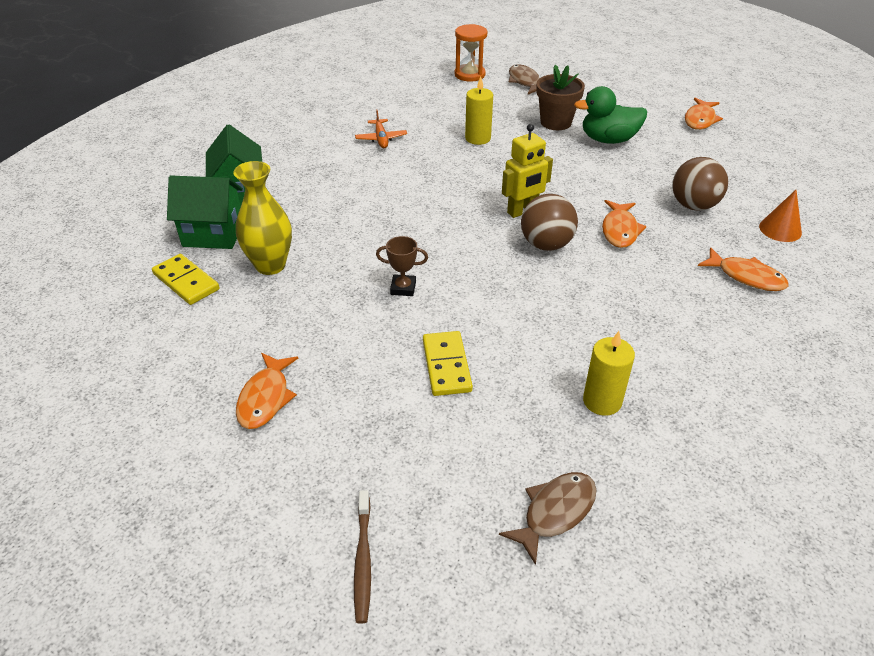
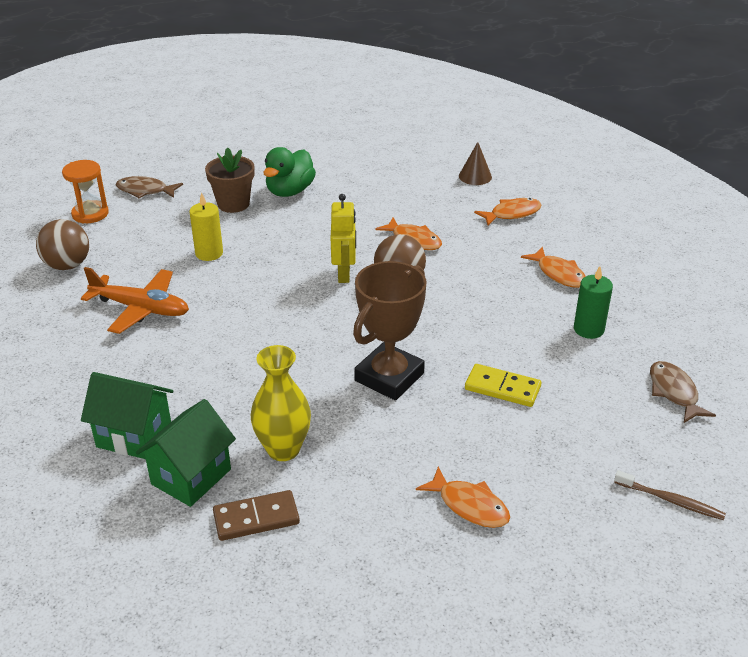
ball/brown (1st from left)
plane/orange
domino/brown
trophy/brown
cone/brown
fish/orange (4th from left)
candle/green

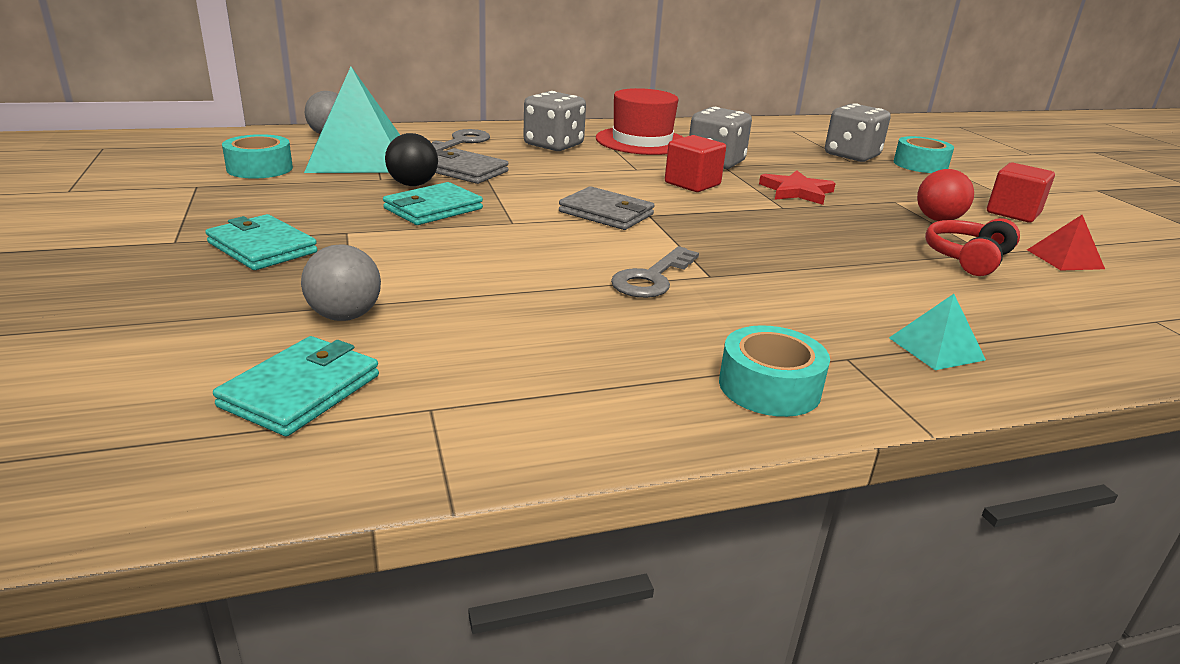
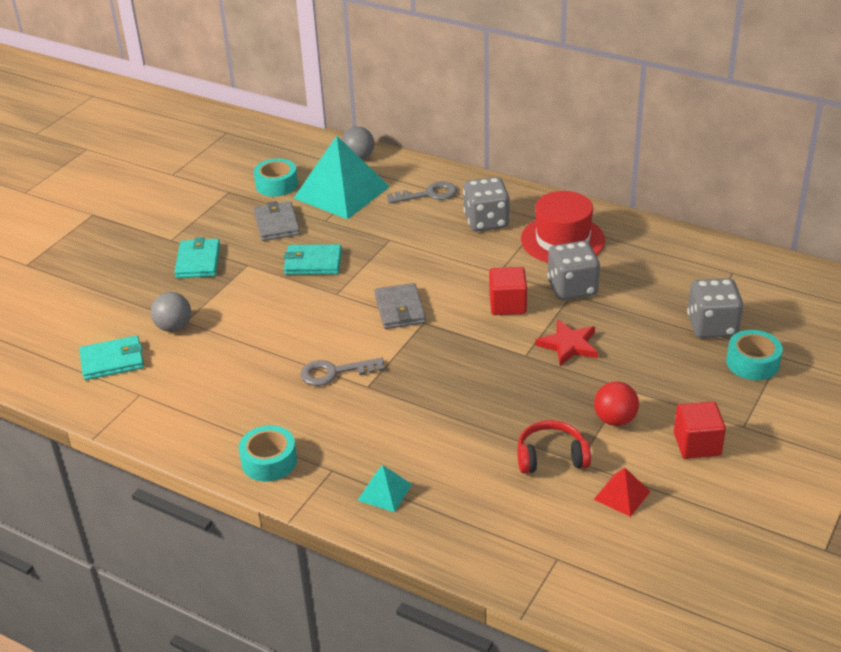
wallet/grey (1st from left)
ball/black

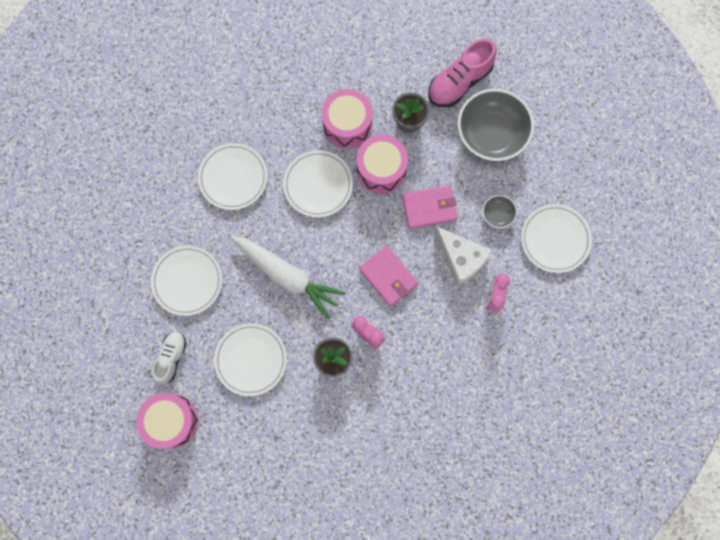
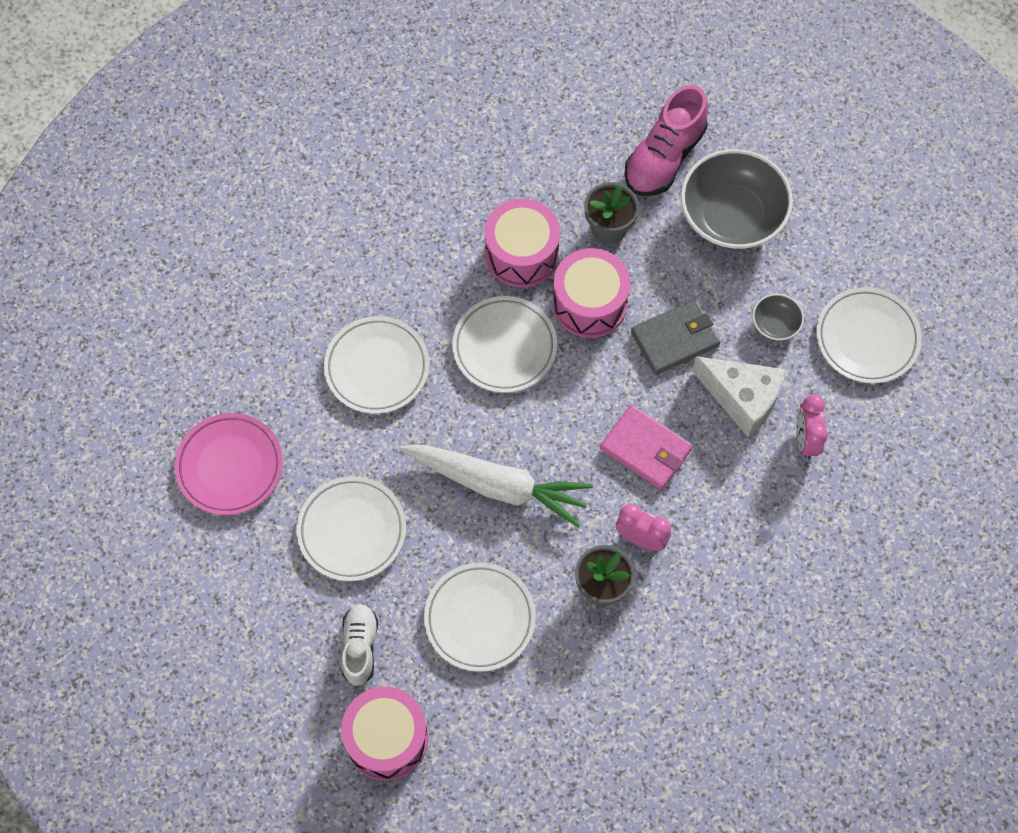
plate/pink
wallet/grey

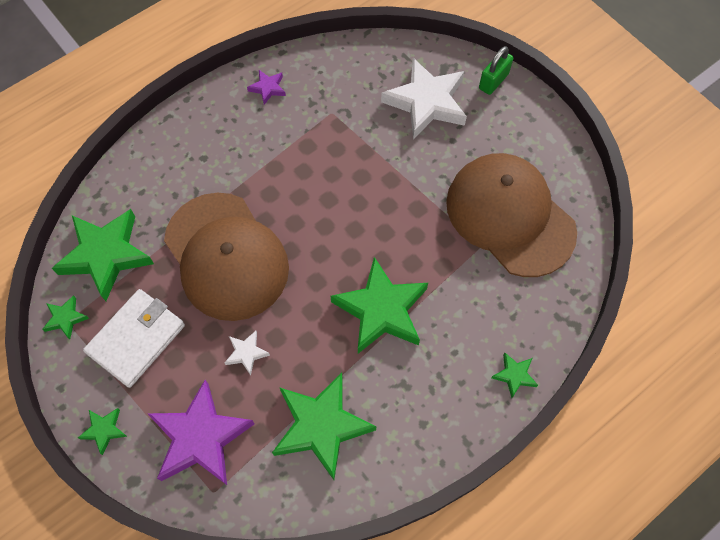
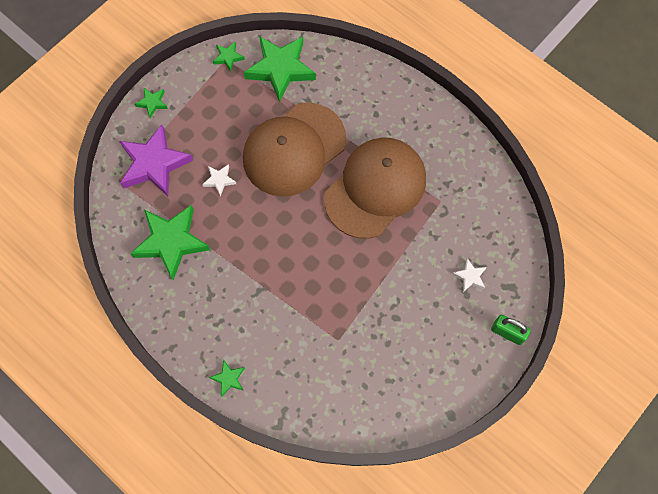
cap/brown (2nd from left)
star/white (2nd from left)
wallet/white
star/purple (2nd from left in the first image)
star/green (5th from left in the first image)

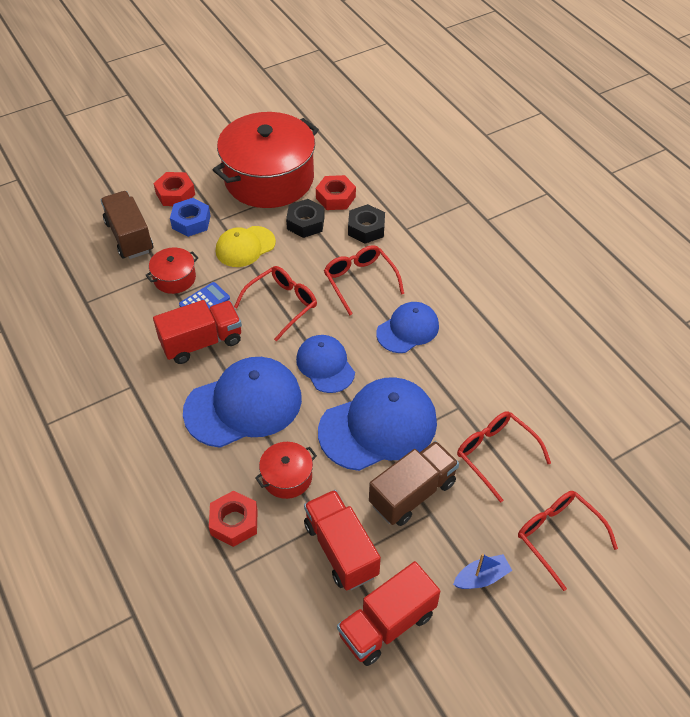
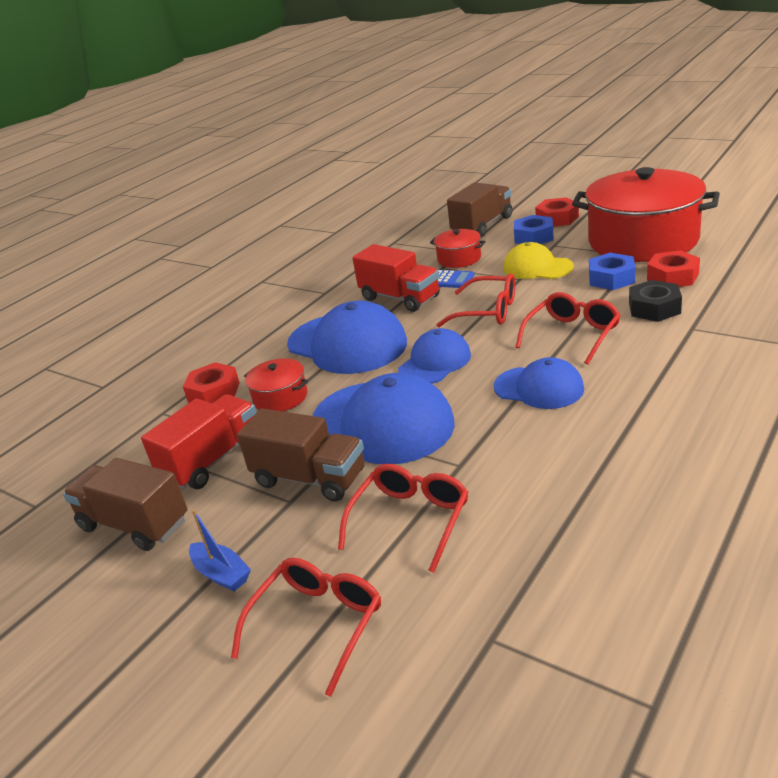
truck/brown (1st from left)
nut/blue (2nd from left)

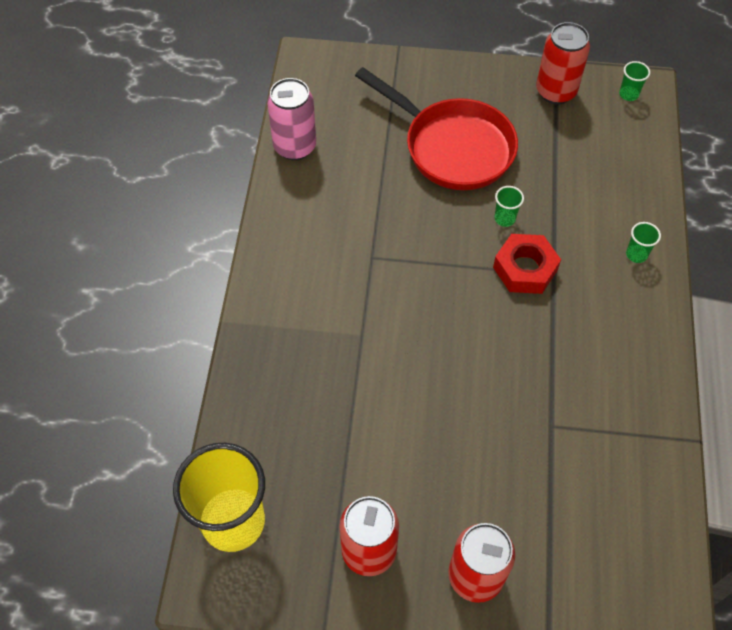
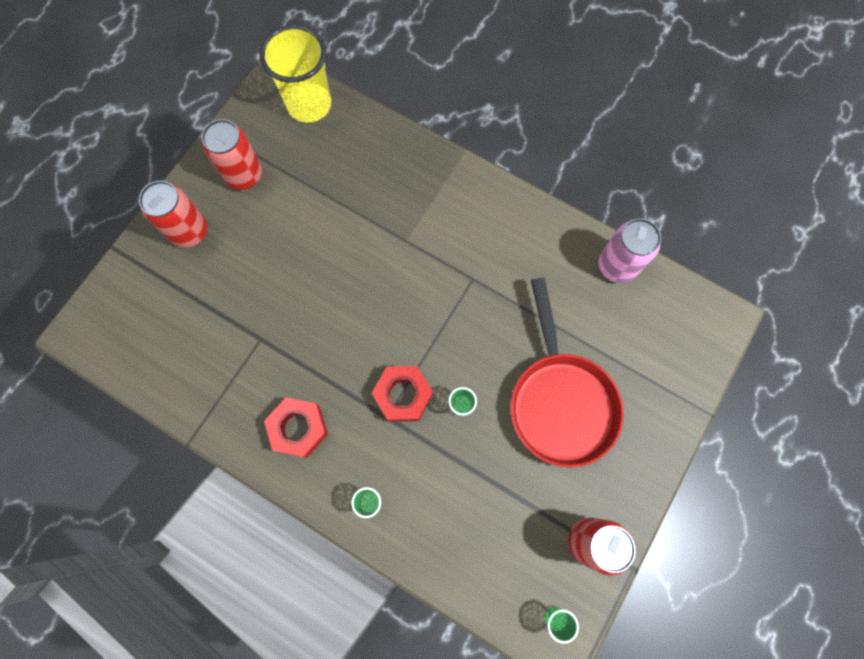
nut/red (1st from left)
pan/red

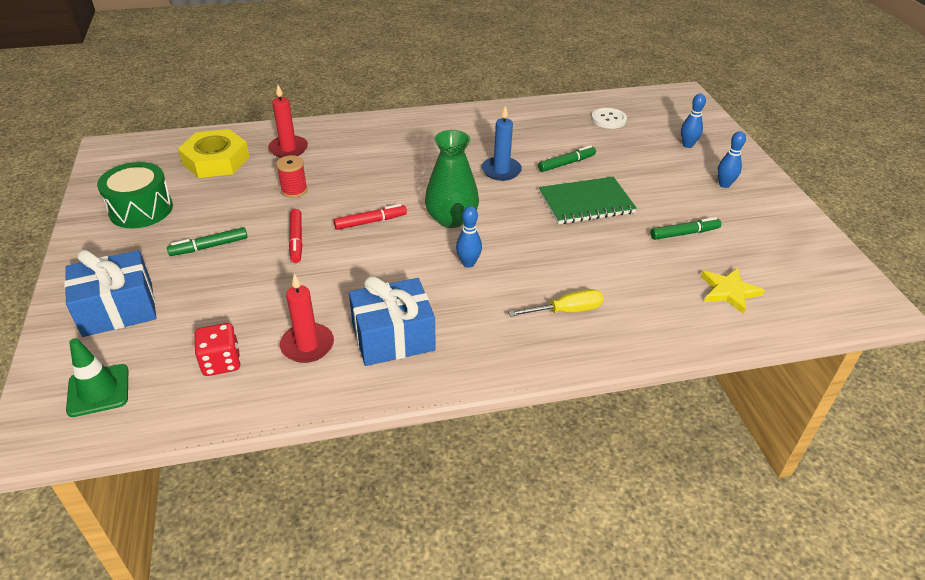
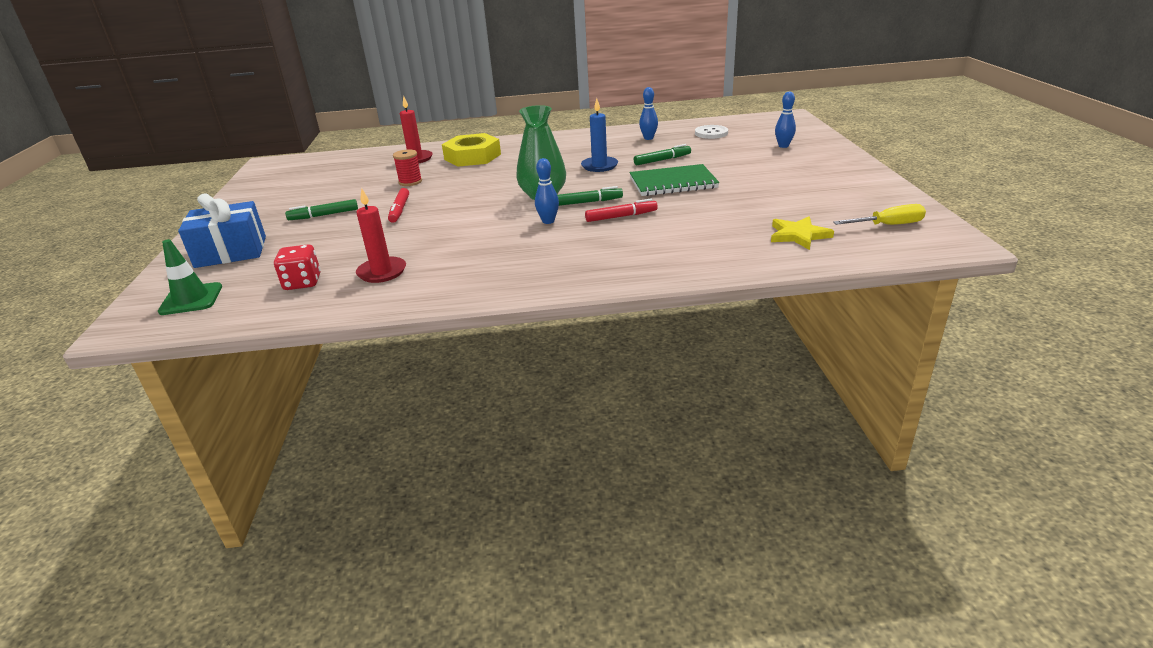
nut/yellow
marker/green (2nd from left)
marker/red (2nd from left)
bowling pin/blue (2nd from left)
screwdriver/yellow
drum/green
gift/blue (2nd from left in the first image)

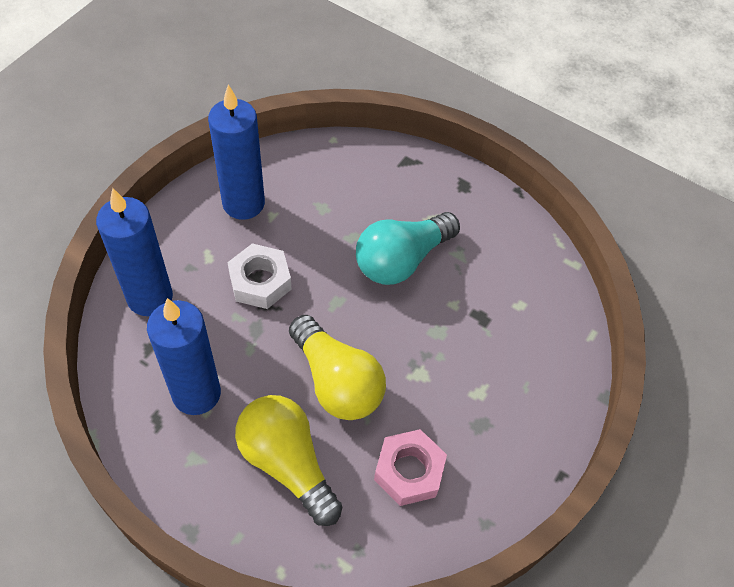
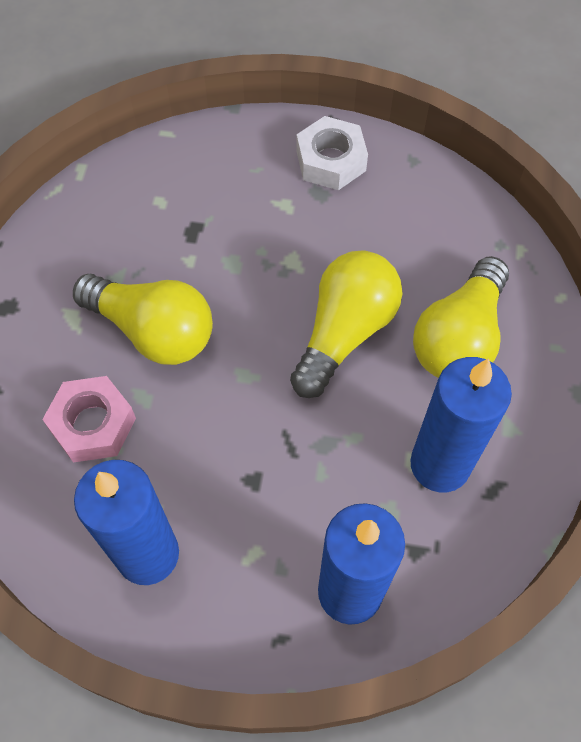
nut/pink
light bulb/yellow (1st from left)
nut/white

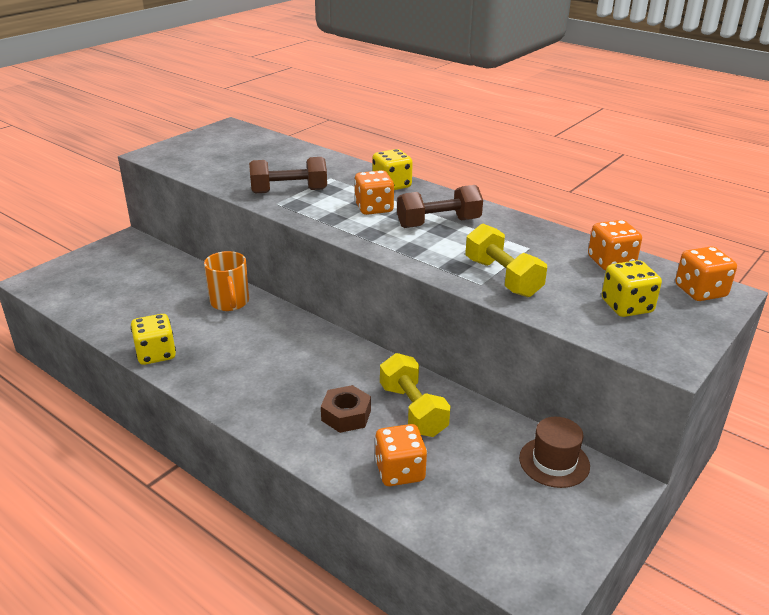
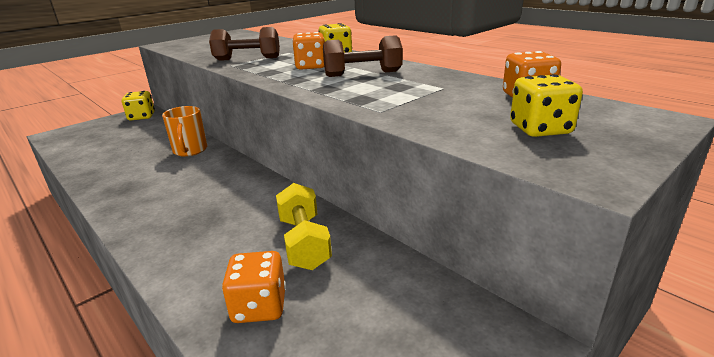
dice/yellow (1st from left)
nut/brown
dumbbell/yellow (2nd from left in the first image)
hat/brown
dice/orange (4th from left in the first image)

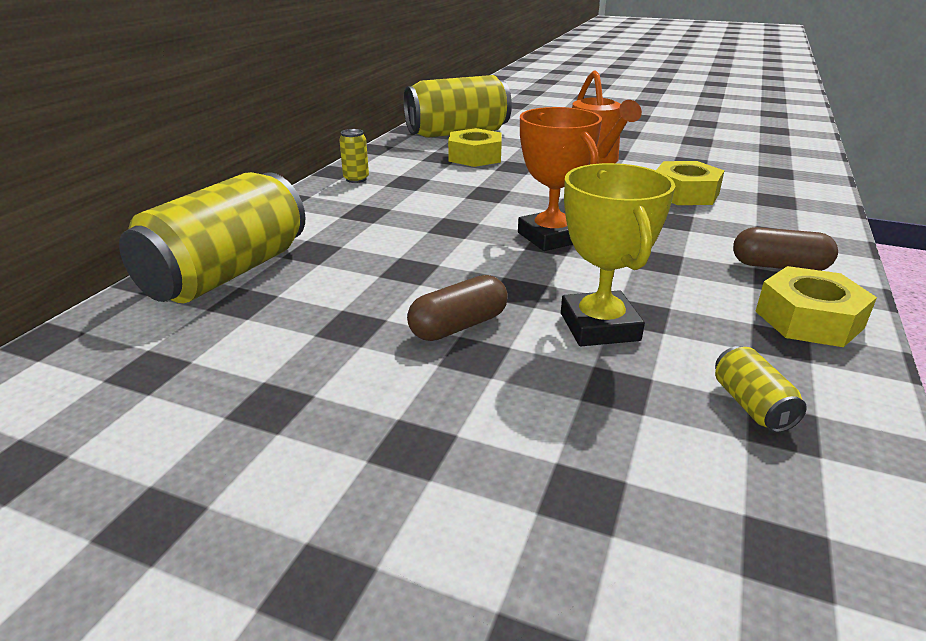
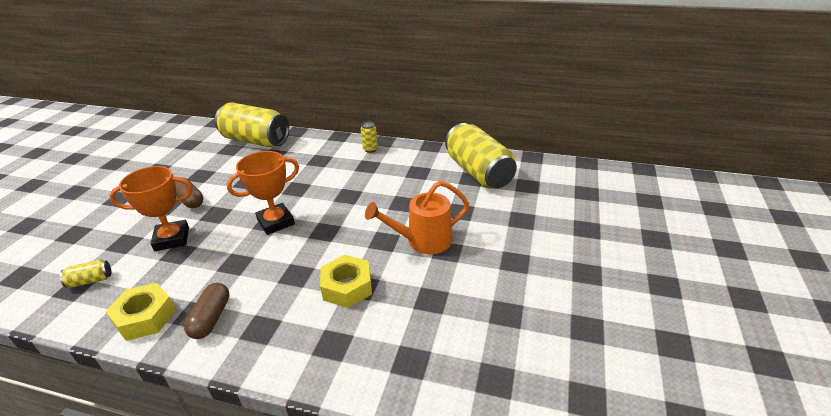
trophy/orange (1st from left)
nut/yellow (1st from left in the first image)

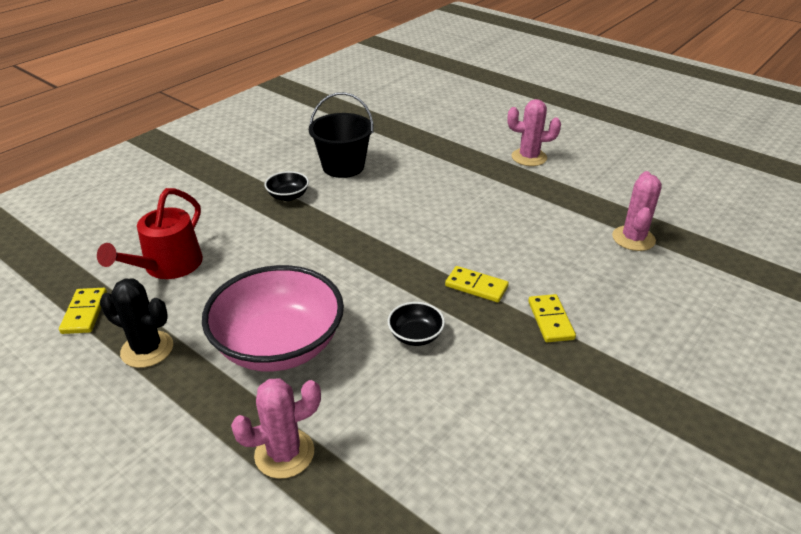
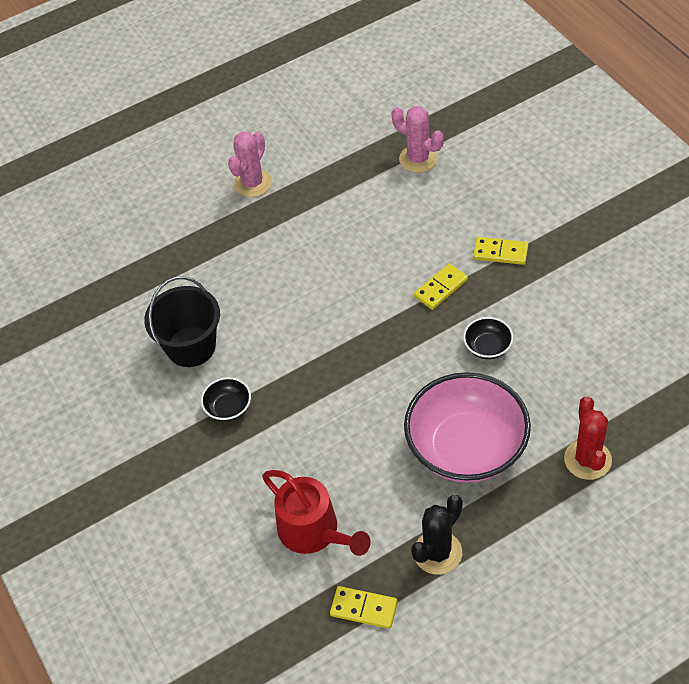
cactus/red

